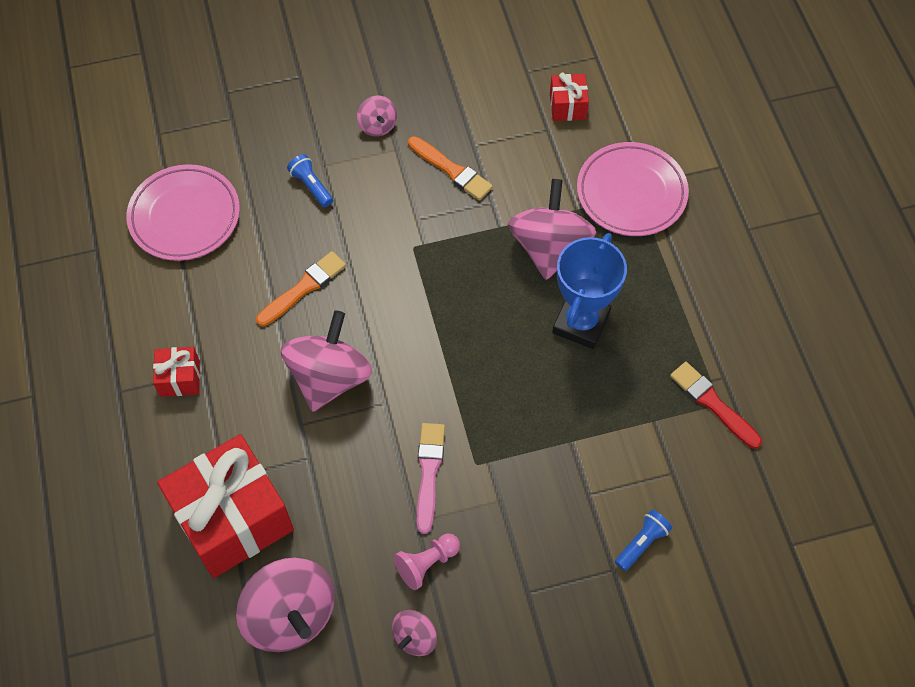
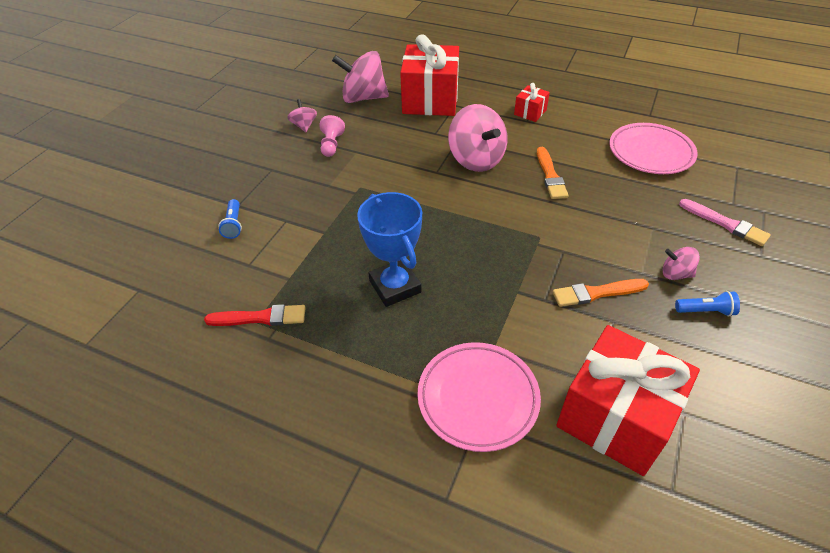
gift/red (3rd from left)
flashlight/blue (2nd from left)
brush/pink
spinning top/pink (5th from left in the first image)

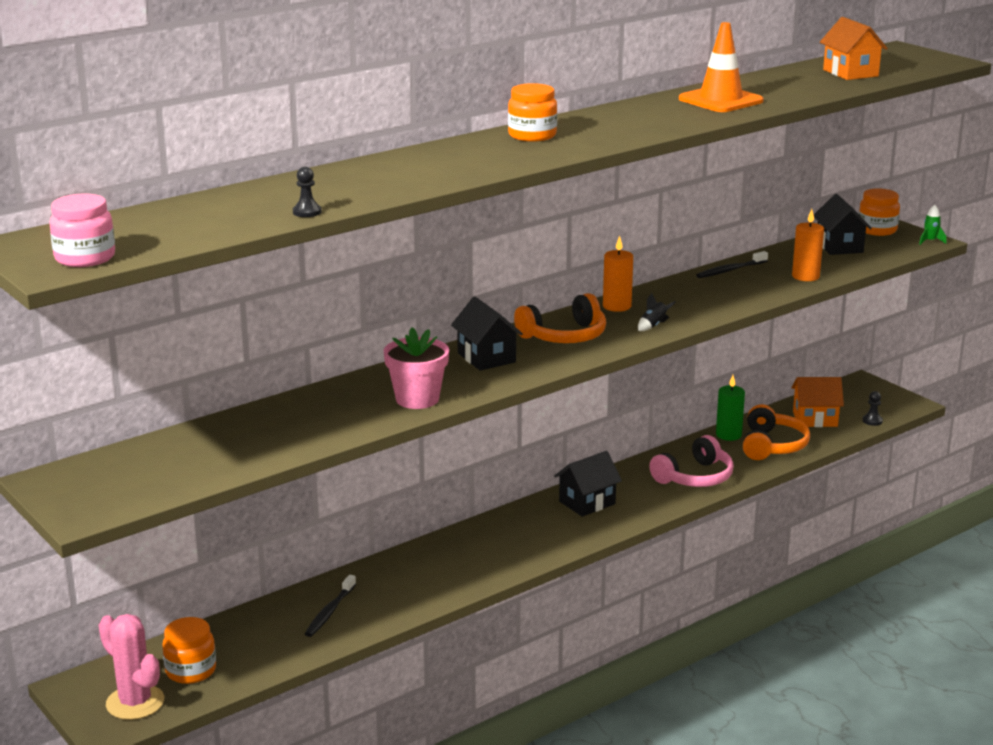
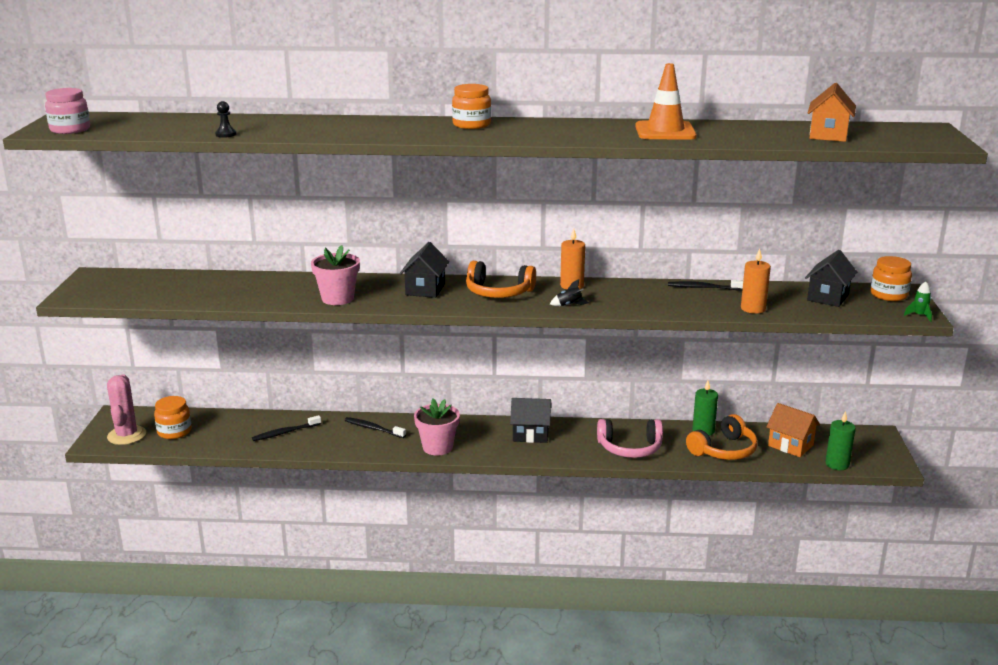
toothbrush/black (2nd from left)
flower pot/pink (2nd from left)
candle/green (2nd from left)

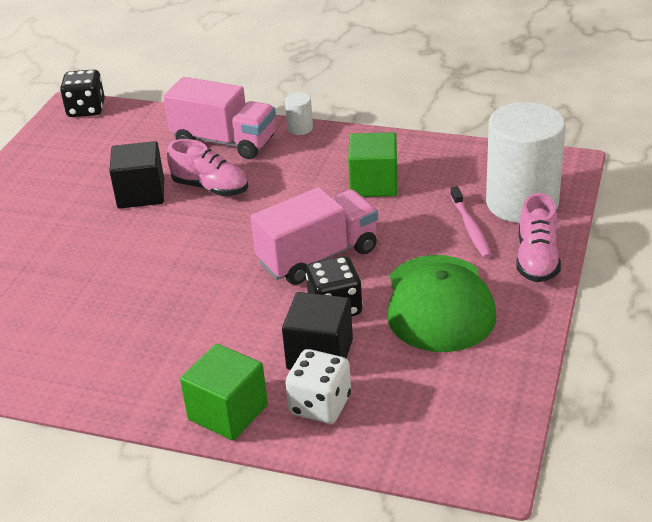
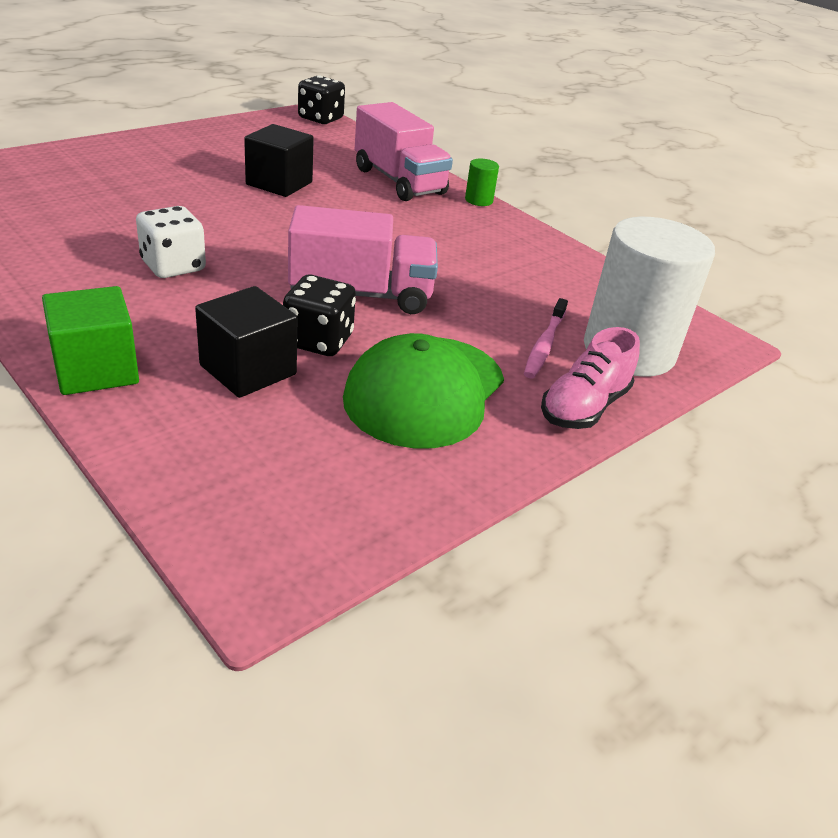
dice/white
cylinder/green
shoe/pink (1st from left in the first image)
cube/green (2nd from left in the first image)

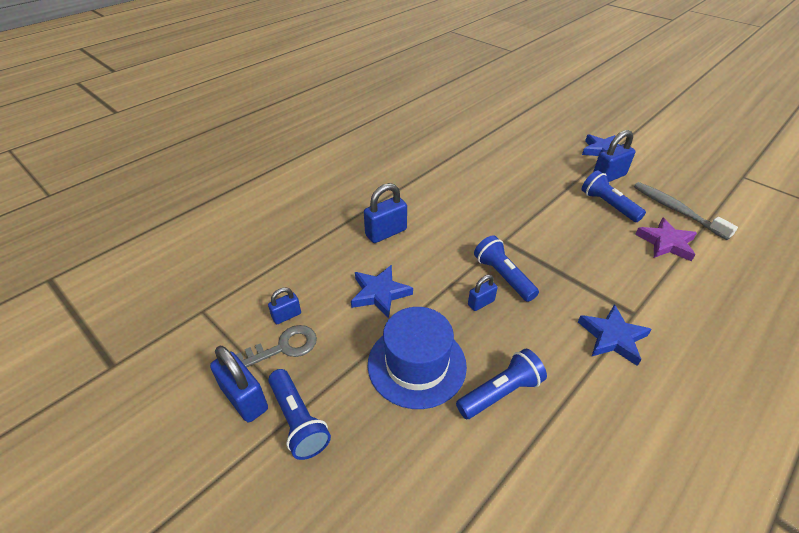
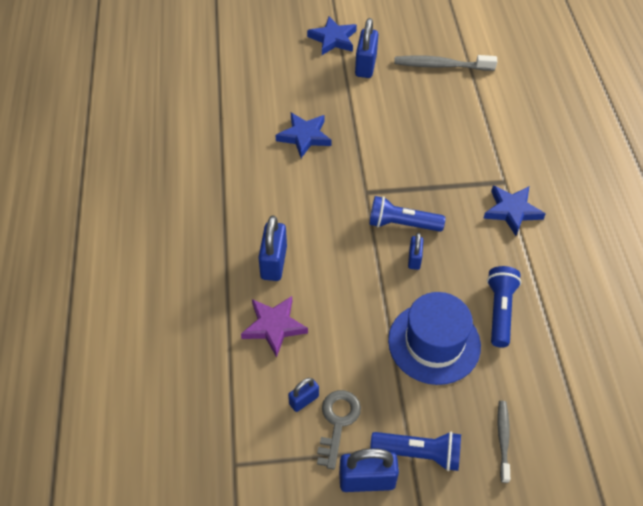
star/purple
star/blue (1st from left)
padlock/blue (2nd from left)
toothbrush/grey (2nd from left)
flashlight/blue (4th from left in the first image)

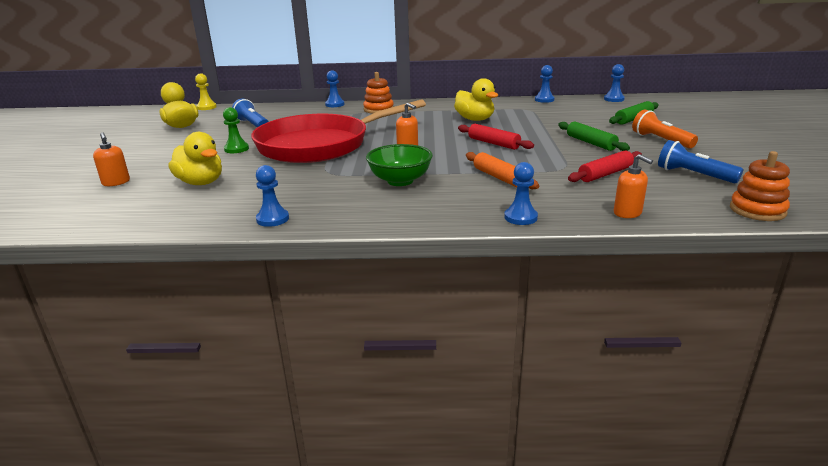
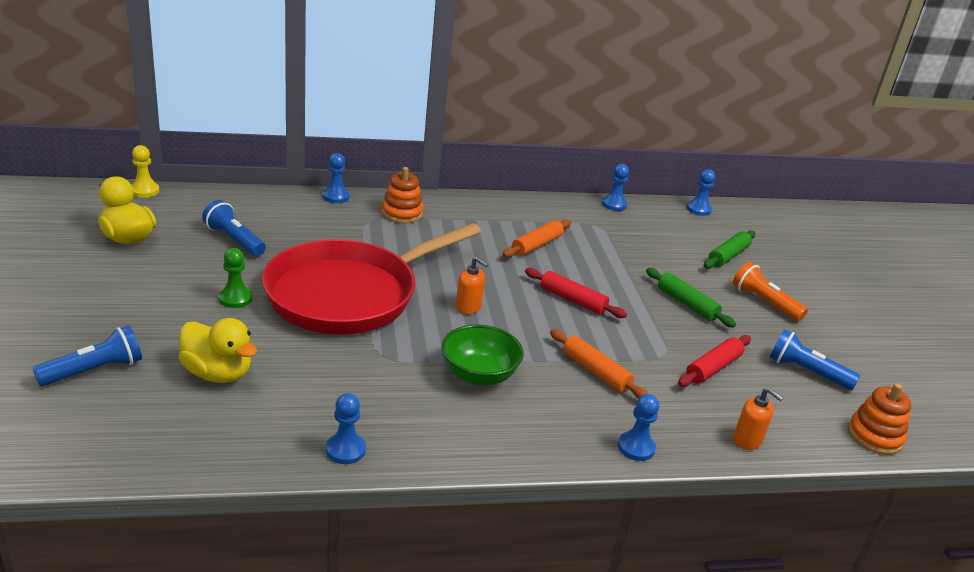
flashlight/blue (1st from left)
rolling pin/orange (1st from left)

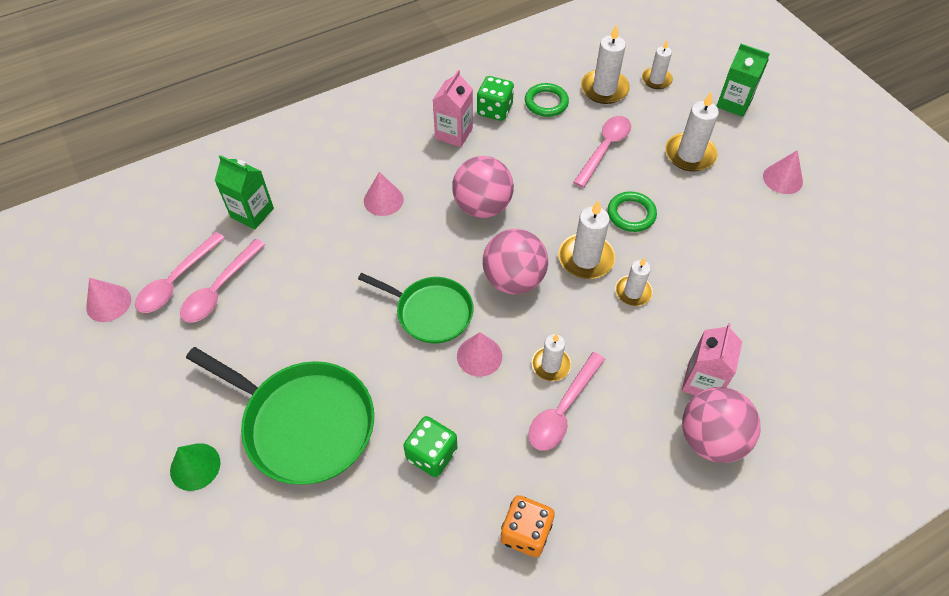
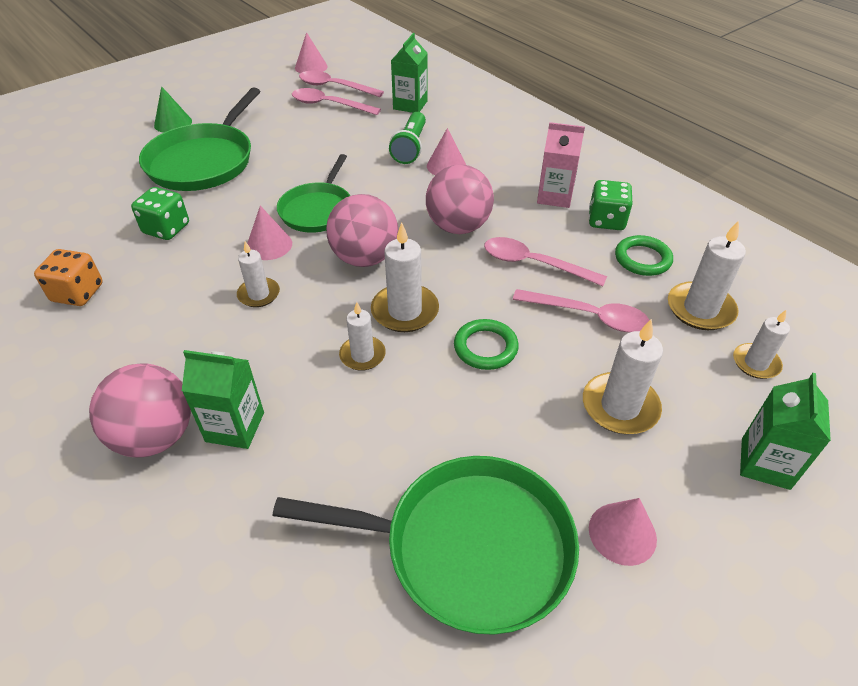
carton/green (1st from left)
pan/green (3rd from left)
flashlight/green
spoon/pink (3rd from left)

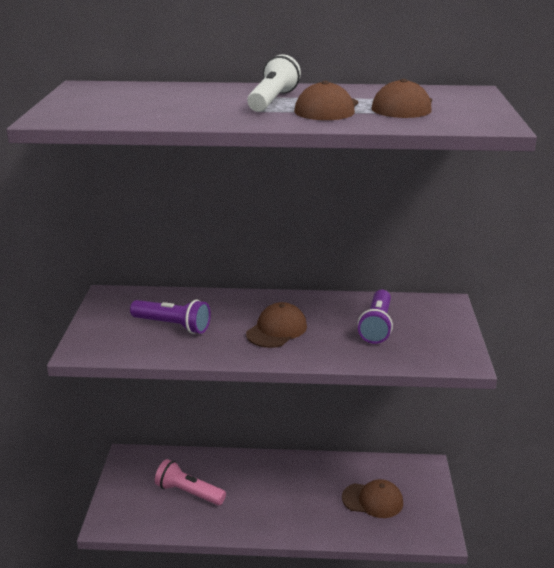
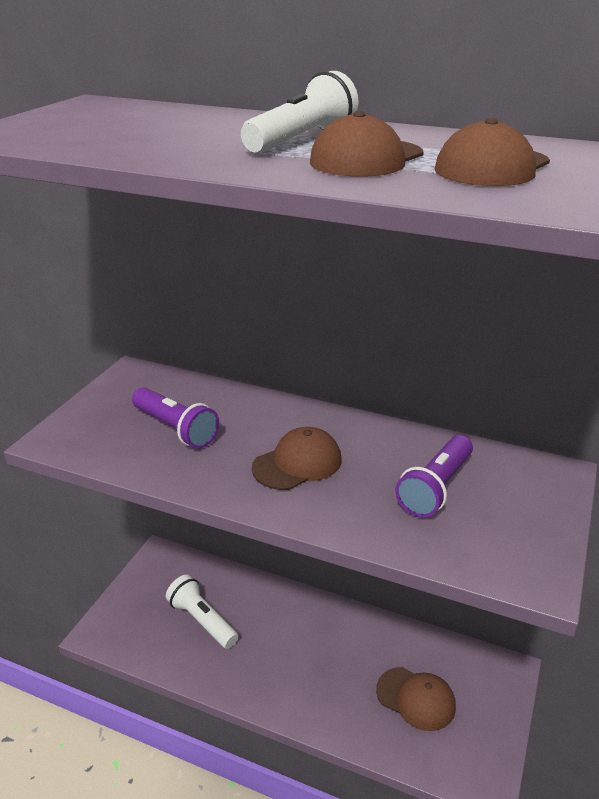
flashlight/white (1st from left)

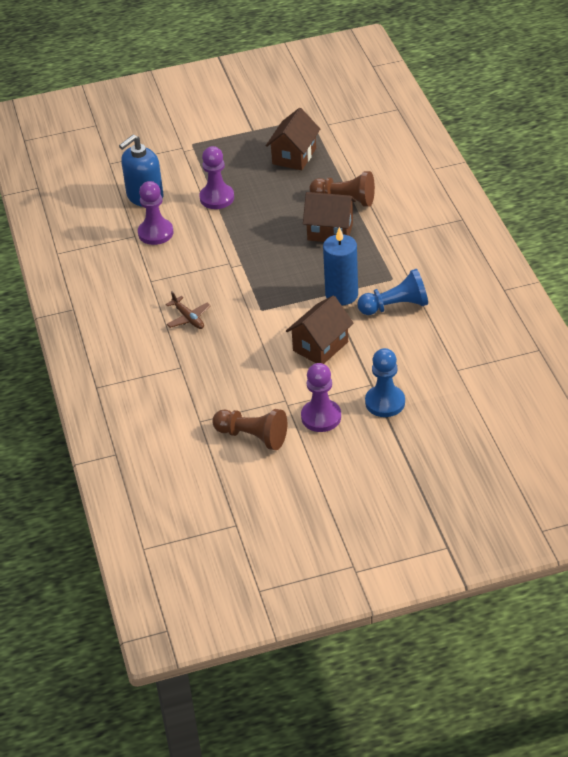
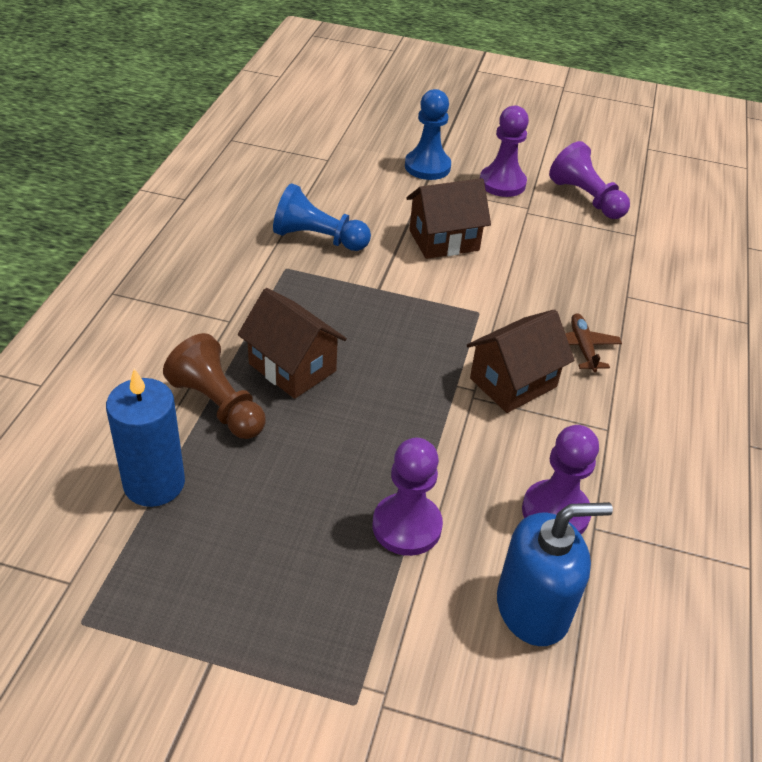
candle/blue
house/brown (3rd from left)
pawn/purple (4th from left)

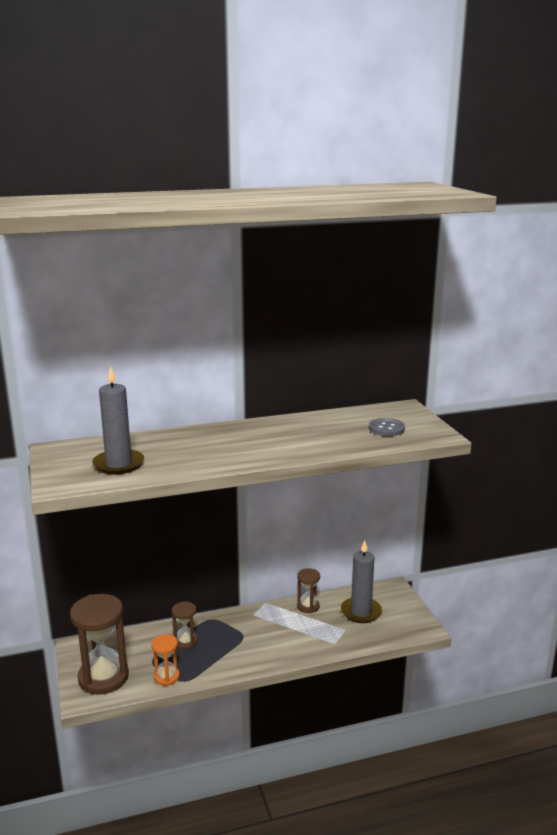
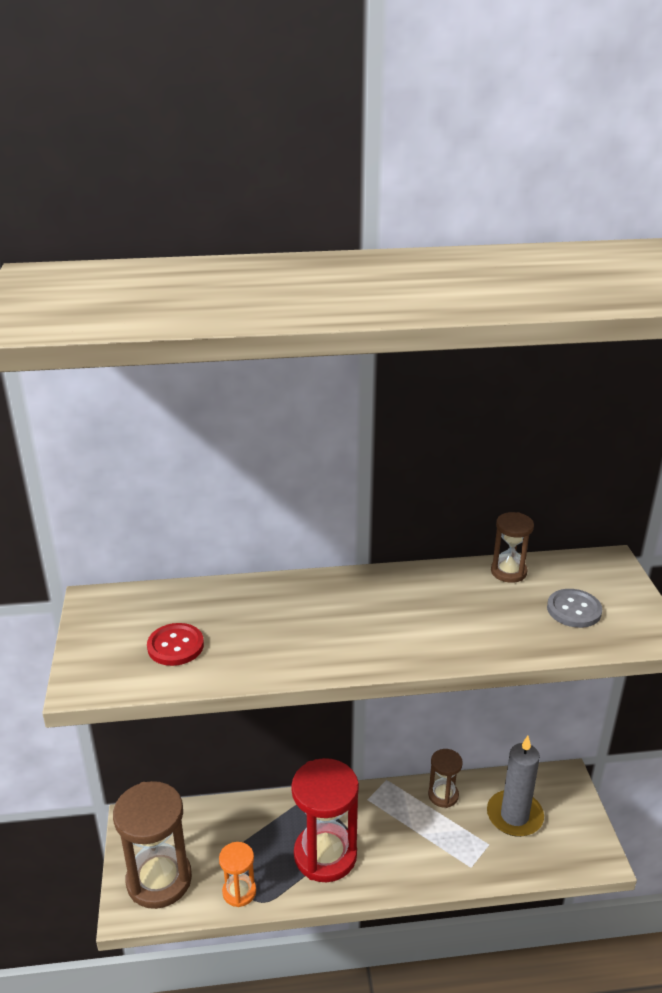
button/red
hourglass/red
hourglass/brown (3rd from left)

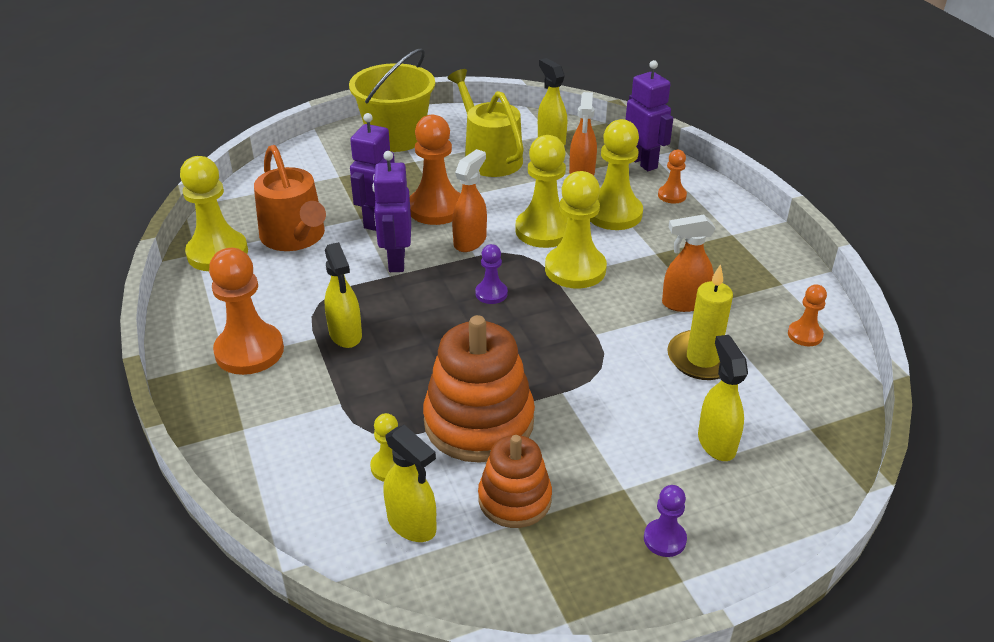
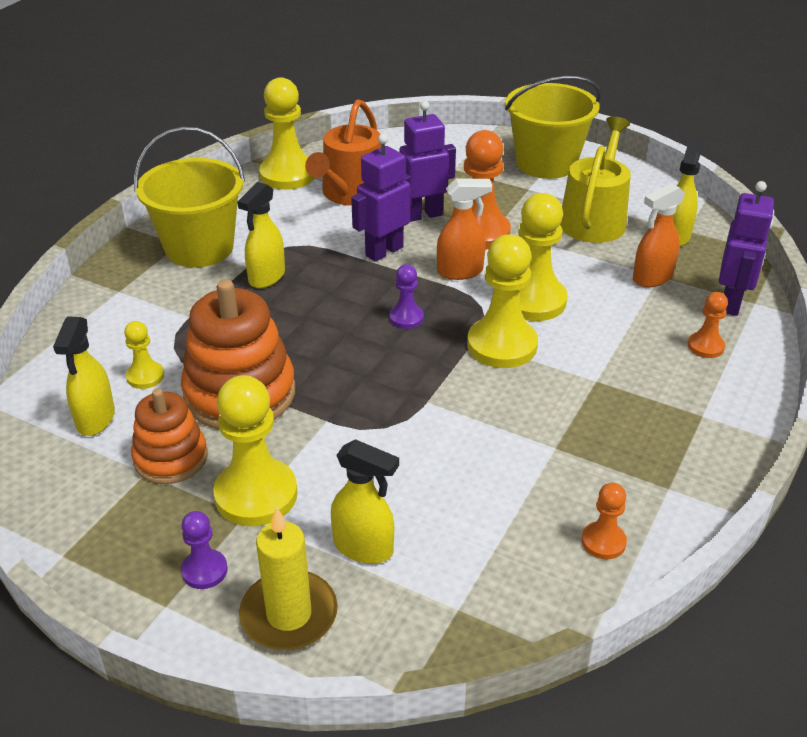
bucket/yellow (1st from left)
pawn/yellow (2nd from left)
candle/yellow
spray bottle/yellow (3rd from left)
spray bottle/orange (3rd from left in the first image)

